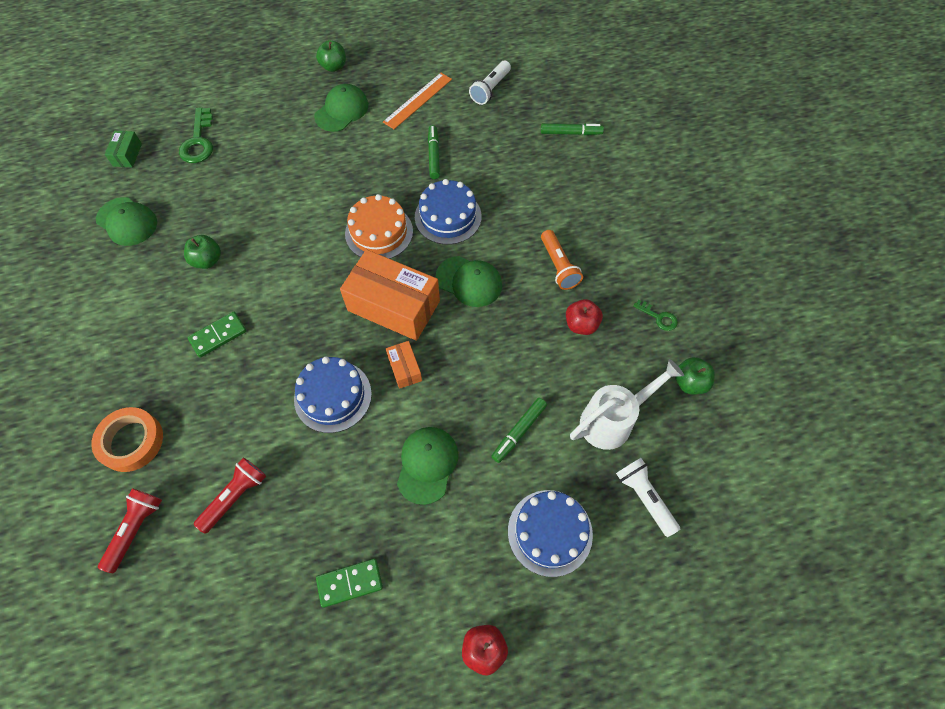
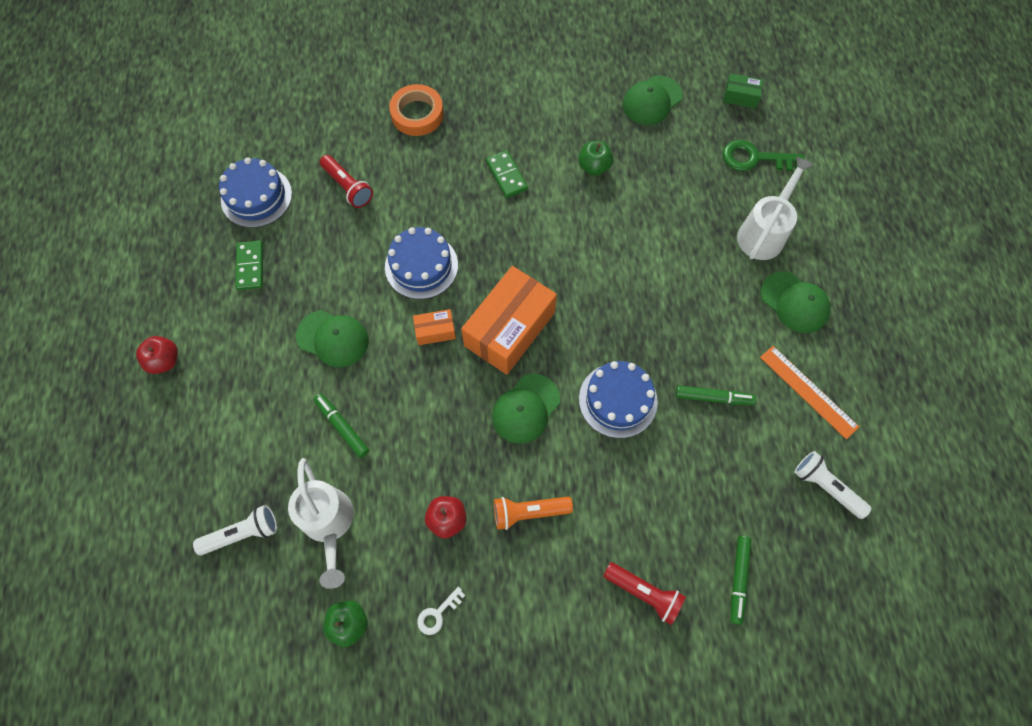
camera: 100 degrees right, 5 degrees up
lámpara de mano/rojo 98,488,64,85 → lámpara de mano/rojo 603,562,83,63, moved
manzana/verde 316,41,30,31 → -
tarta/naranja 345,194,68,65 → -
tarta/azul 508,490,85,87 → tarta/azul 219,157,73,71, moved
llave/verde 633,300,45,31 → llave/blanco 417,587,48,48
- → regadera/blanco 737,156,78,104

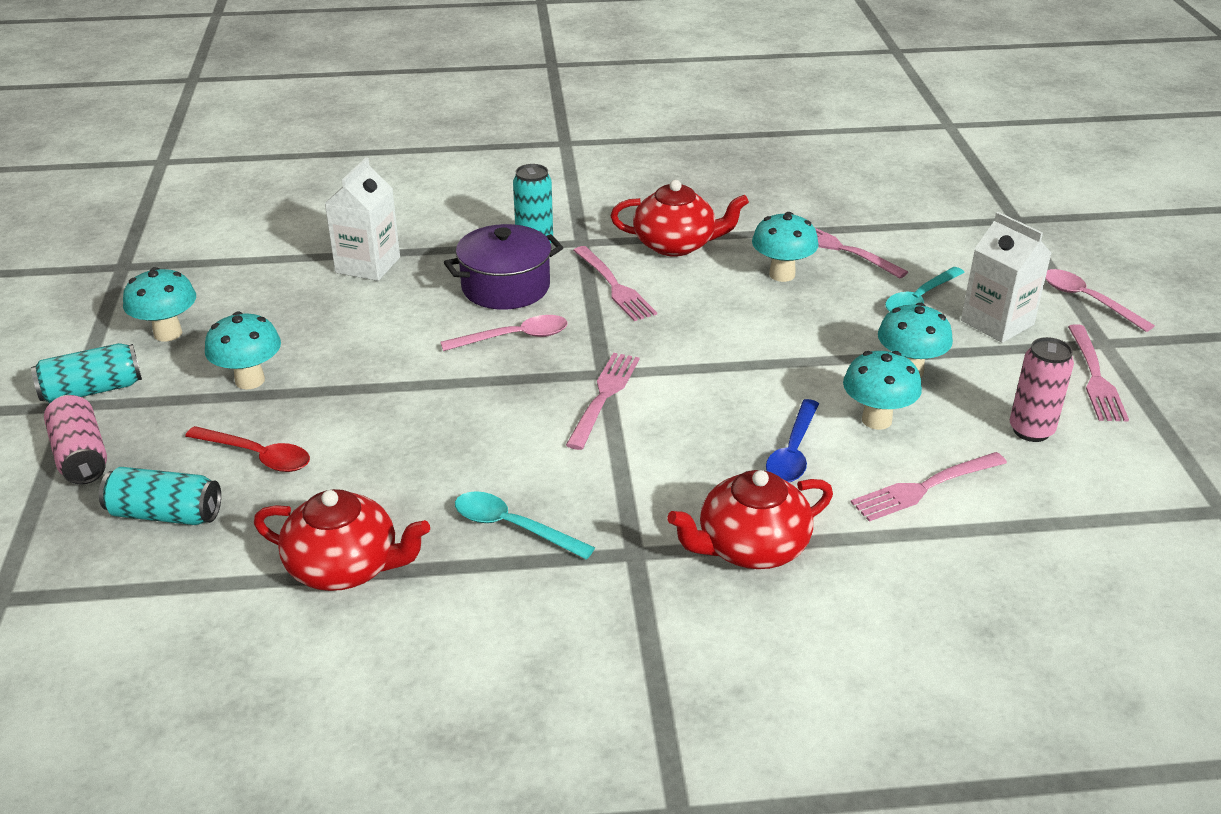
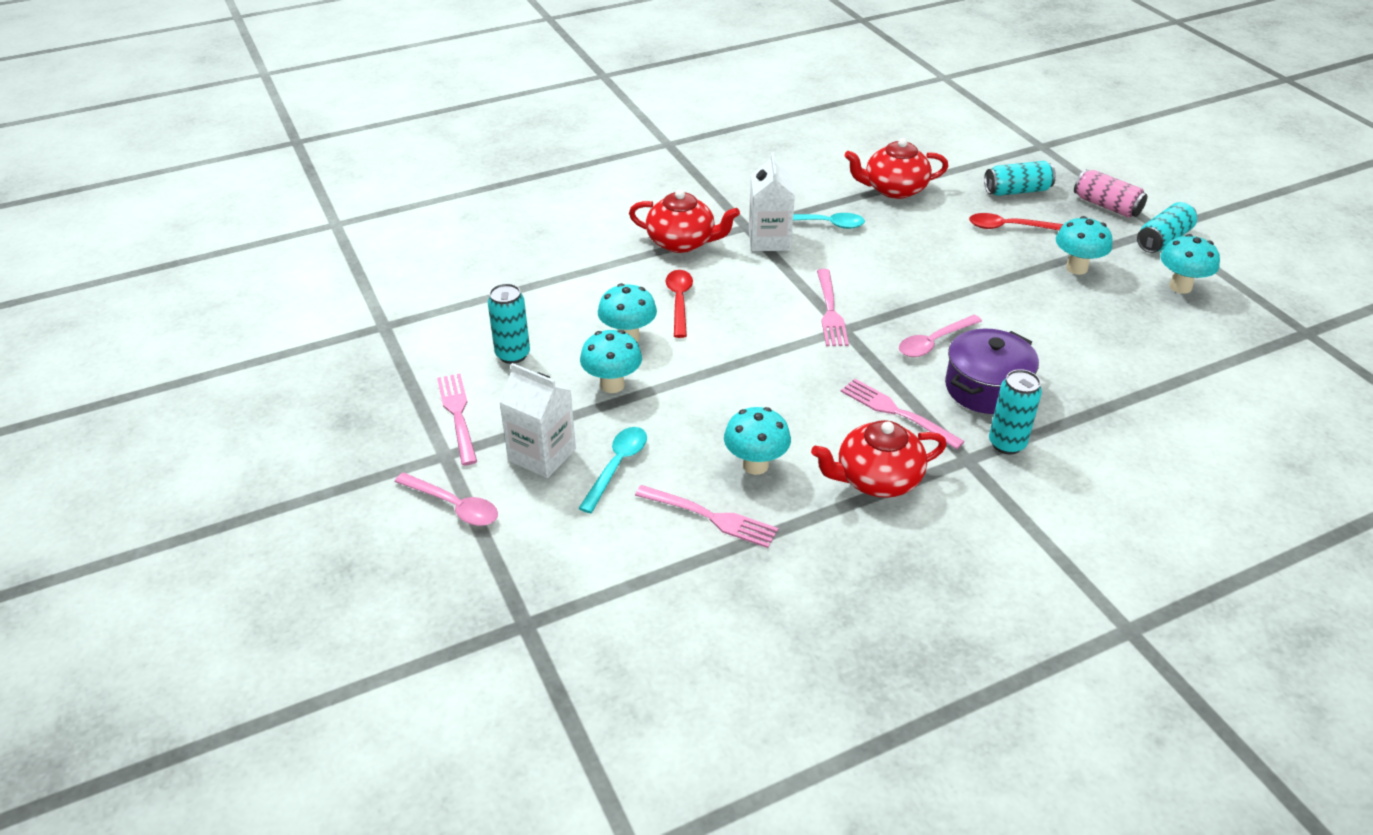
camera: 160 degrees right, 5 degrees up
cartón de leche/blanco 324,157,76,124 → cartón de leche/blanco 749,153,46,98, moved
tetera/rojo 667,470,166,99 → tetera/rojo 629,189,111,64, 60 degrees clockwise
cuchara/azul 766,399,53,83 → cuchara/rojo 666,270,27,68
tenedor/rosa 851,452,156,70 → -
lata/rosa 1010,337,64,105 → lata/turquesa 488,283,42,81

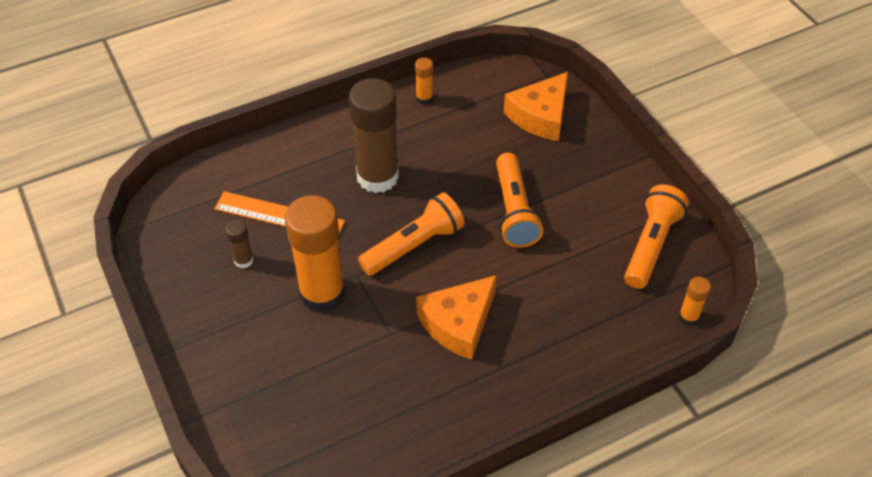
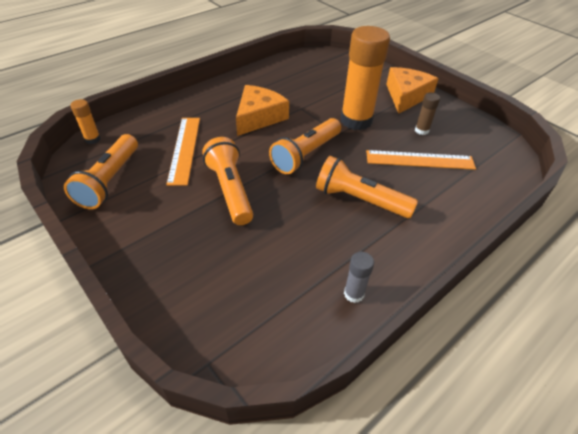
camera: 165 degrees right, 5 degrees down
barra de pegamento/marrón 349,78,50,115 → lámpara de mano/naranja 316,156,102,62
barra de pegamento/naranja 415,58,18,47 → barra de pegamento/gris 344,252,30,51
queso/naranja 504,72,64,69 → queso/naranja 386,67,53,47, moved
- → regla/naranja 166,118,34,68

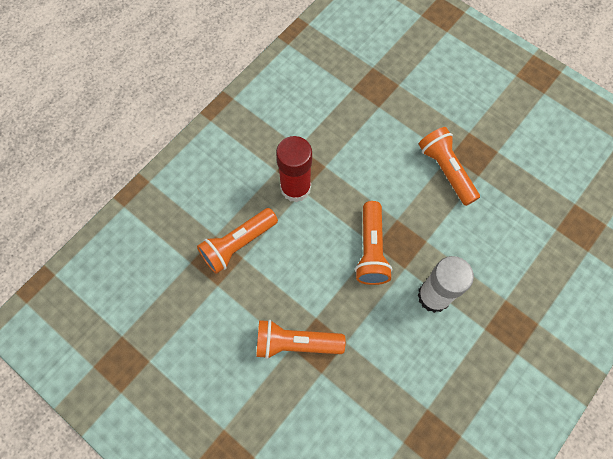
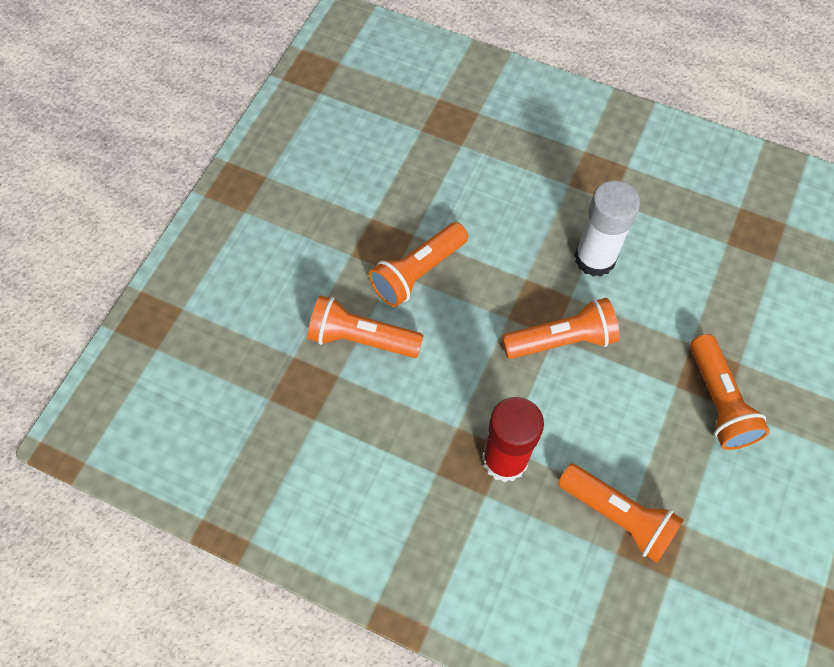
camera: 105 degrees left, 5 degrees down
- → lámpara de mano/naranja 308,295,116,63

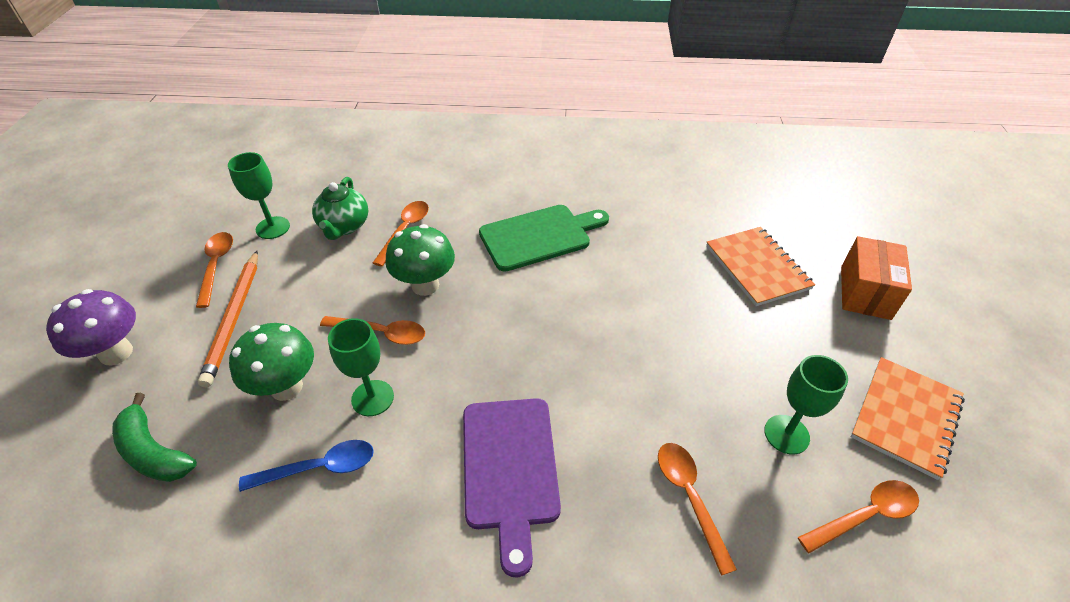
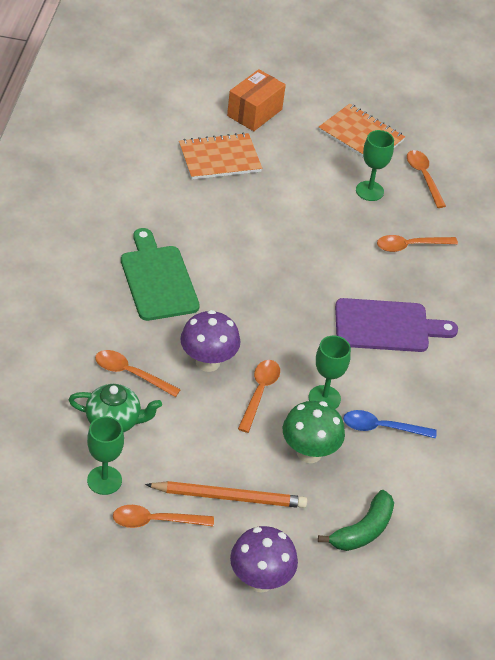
camera: 90 degrees left, 0 degrees up
cuchara/azul 239,440,135,52 → cuchara/azul 343,410,94,28, 75 degrees counterclockwise
seta/verde 386,224,69,72 → seta/morado 180,310,60,62
caja/naranja 841,236,71,84 → caja/naranja 227,69,59,62, 75 degrees counterclockwise

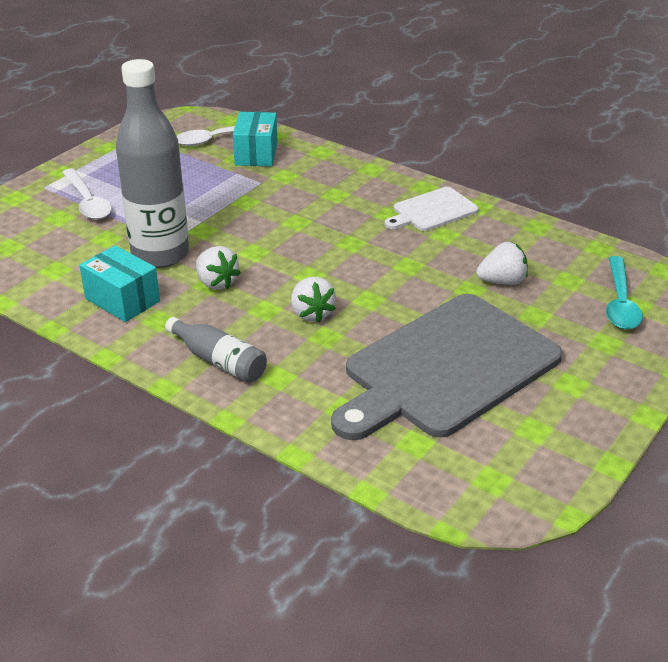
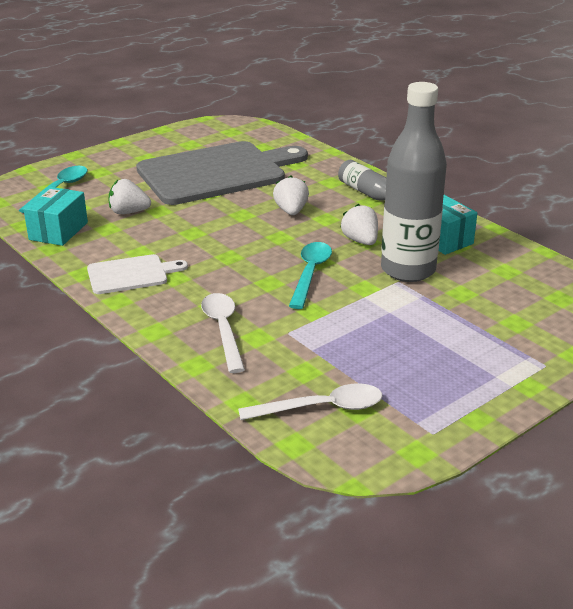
camera: 165 degrees left, 5 degrees down
cuchara/blanco 62,169,50,50 → cuchara/blanco 201,293,44,80, moved
caja/turquesa 233,112,45,54 → caja/turquesa 24,187,64,59, moved
- → cuchara/turquesa 289,242,43,67

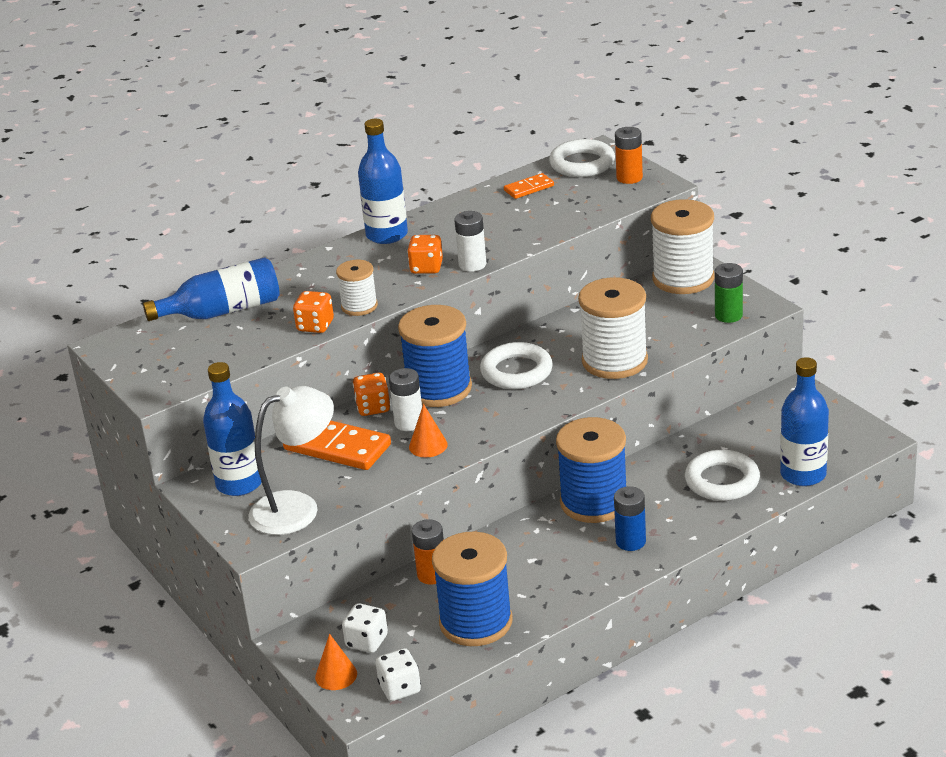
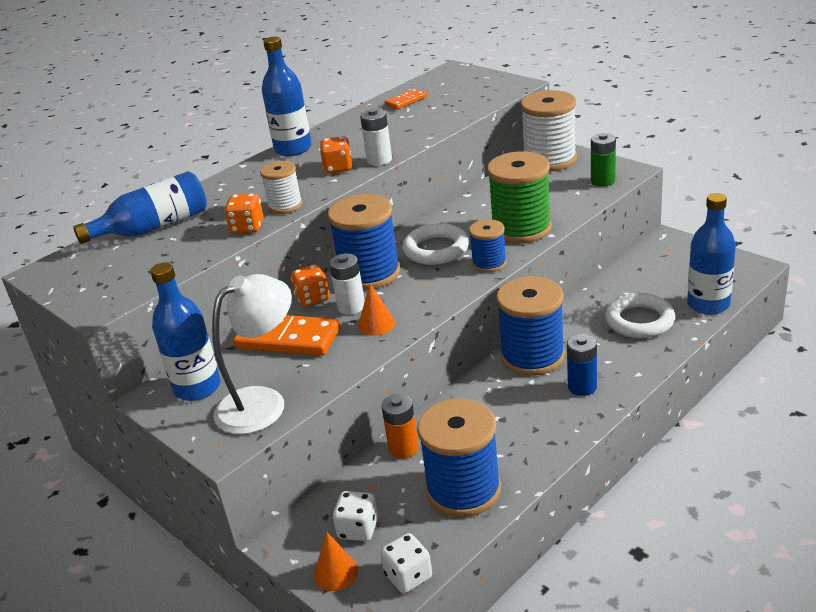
camera: 10 degrees left, 0 degrees up
anillo/blanco 549,139,66,38 → -
carrete/blanco 578,277,70,102 → carrete/verde 487,151,65,93
pila/naranja 615,127,28,57 → -
- → carrete/azul 469,219,38,54

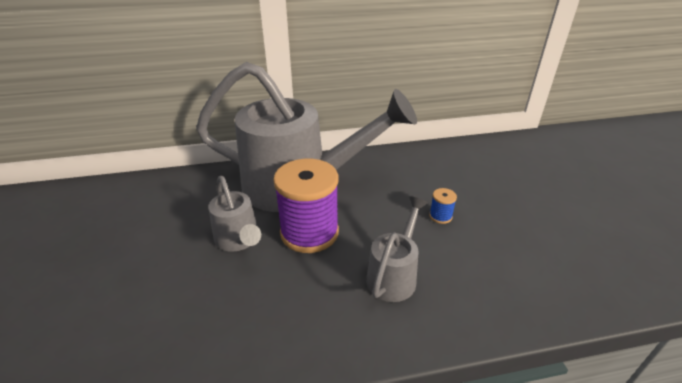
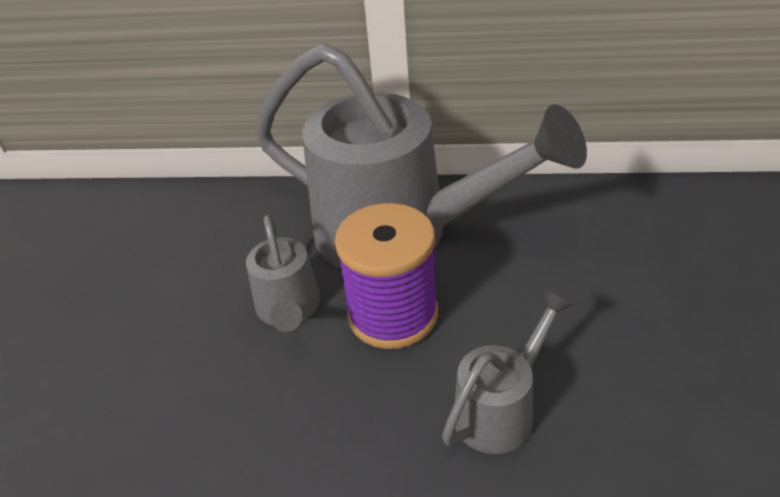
camera: 20 degrees right, 5 degrees up
carrete/azul 429,188,28,36 → -

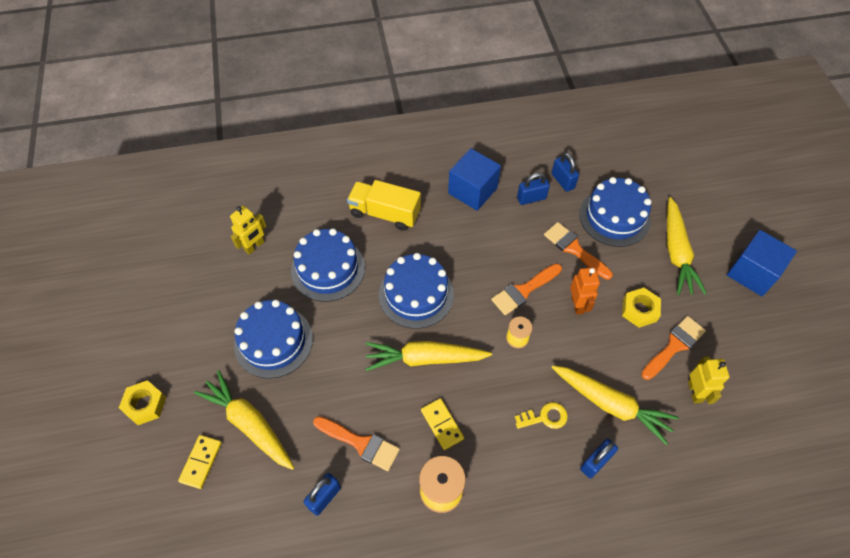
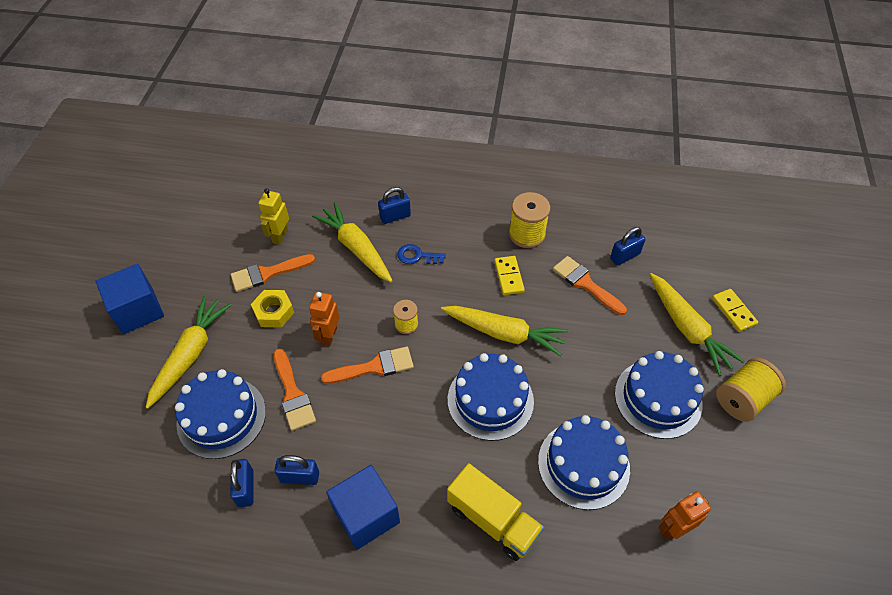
camera: 160 degrees left, 5 degrees down
tuerca/amarillo 119,380,47,45 → -
ficha de dominó/amarillo 178,435,44,54 → ficha de dominó/amarillo 712,289,46,43, 60 degrees counterclockwise
robot/amarillo 230,206,36,49 → robot/naranja 658,491,53,49
llave/amarillo 515,402,53,27 → llave/azul 397,244,49,20
- → carrete/amarillo 716,358,70,64

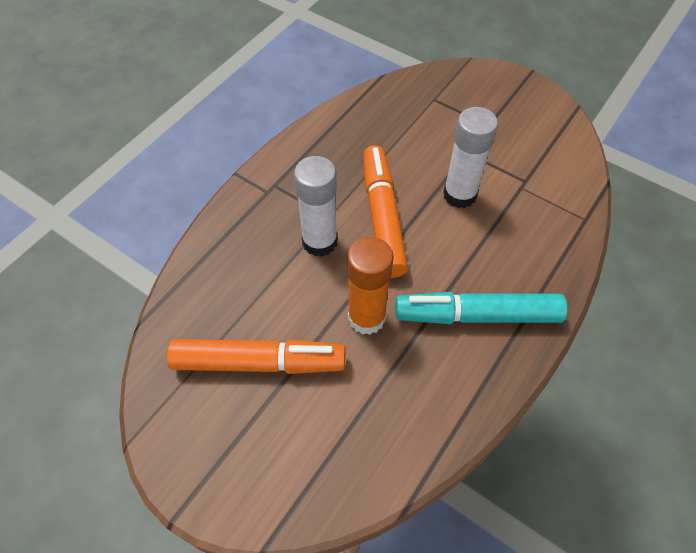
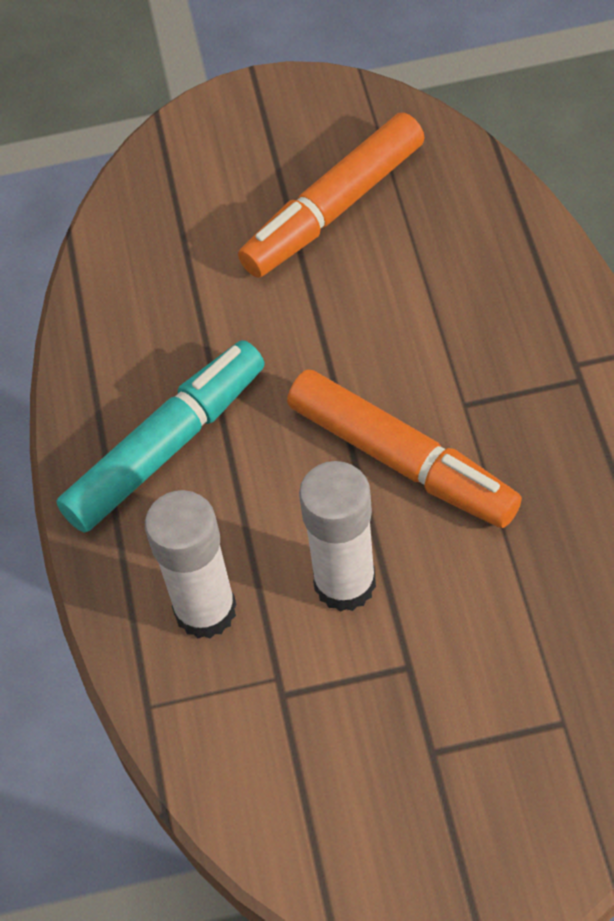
camera: 140 degrees right, 0 degrees up
barra de pegamento/blanco 294,156,43,101 → barra de pegamento/blanco 145,490,92,148, moved
barra de pegamento/naranja 347,237,47,98 → -

